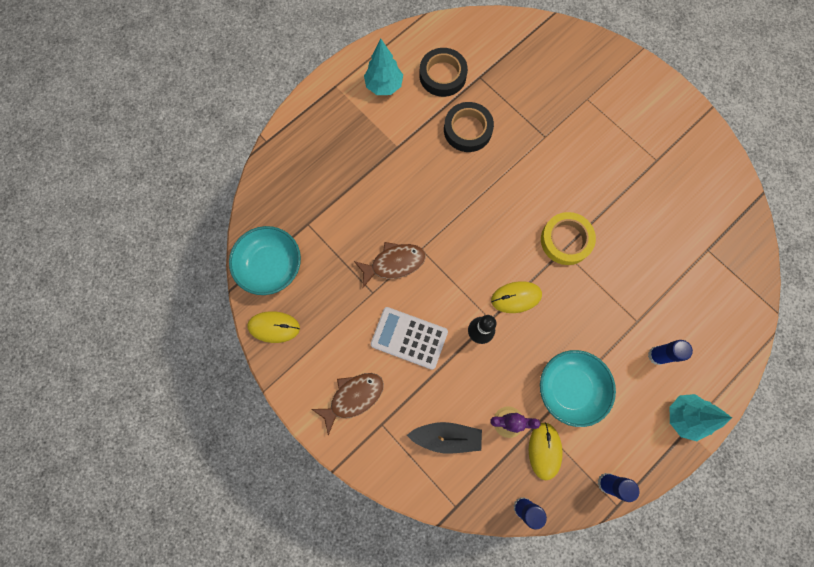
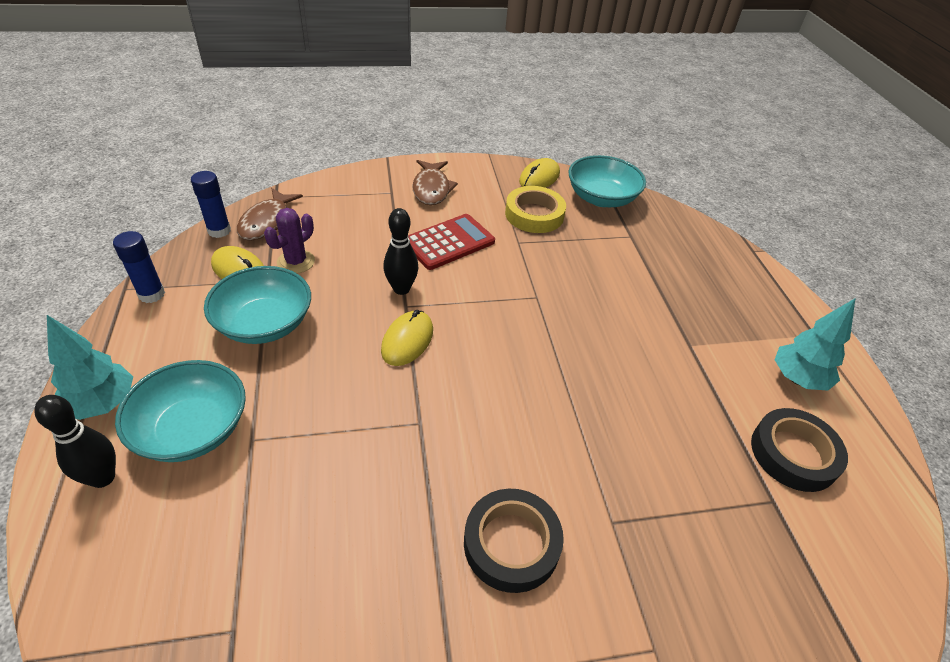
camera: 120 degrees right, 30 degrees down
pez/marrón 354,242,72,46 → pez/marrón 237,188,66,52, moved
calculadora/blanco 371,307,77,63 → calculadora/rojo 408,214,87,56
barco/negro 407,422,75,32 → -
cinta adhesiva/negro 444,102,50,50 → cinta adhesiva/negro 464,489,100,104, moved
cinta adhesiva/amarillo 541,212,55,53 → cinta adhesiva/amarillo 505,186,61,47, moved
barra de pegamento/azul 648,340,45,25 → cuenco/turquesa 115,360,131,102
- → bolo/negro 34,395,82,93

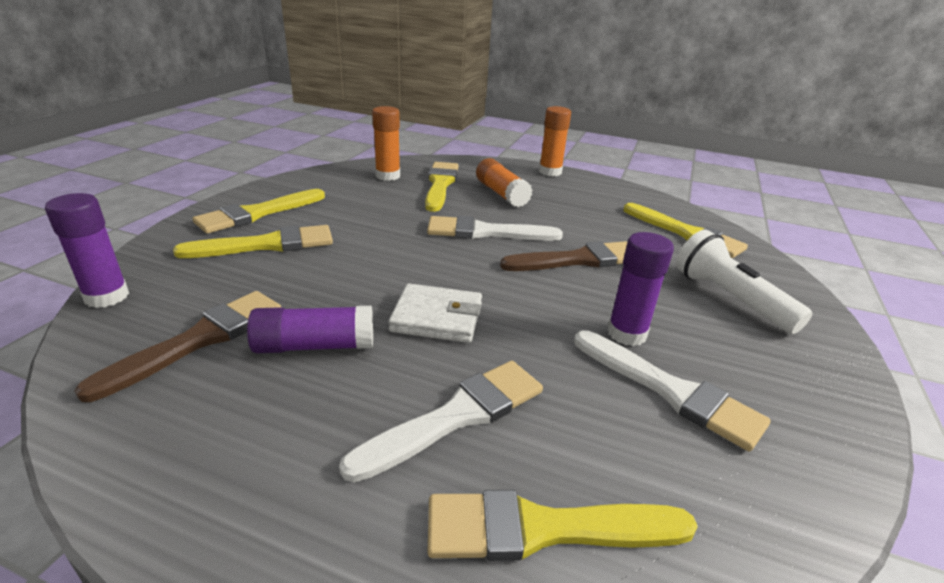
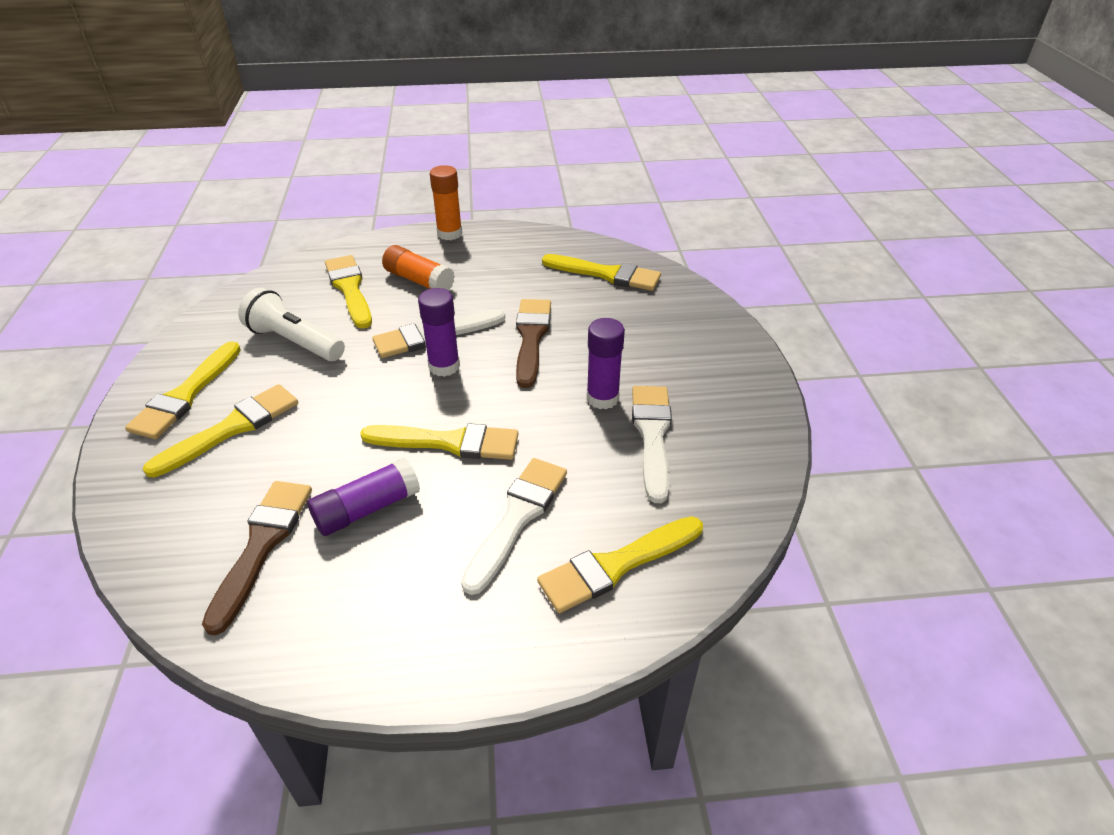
camera: 25 degrees left, 10 degrees up
barra de pegamento/morado 45,193,84,115 → barra de pegamento/morado 418,288,42,89, moved
barra de pegamento/naranja 372,106,28,75 → -
cartera/blanco 388,283,94,60 → pincel/amarillo 360,423,158,37
pincel/marrón 500,241,127,30 → pincel/marrón 516,299,35,89, 45 degrees counterclockwise
pincel/blanco 574,330,197,122 → pincel/blanco 632,386,40,117, 105 degrees counterclockwise
lámpara de mano/blanco 676,230,137,104 → lámpara de mano/blanco 238,288,107,73, moved

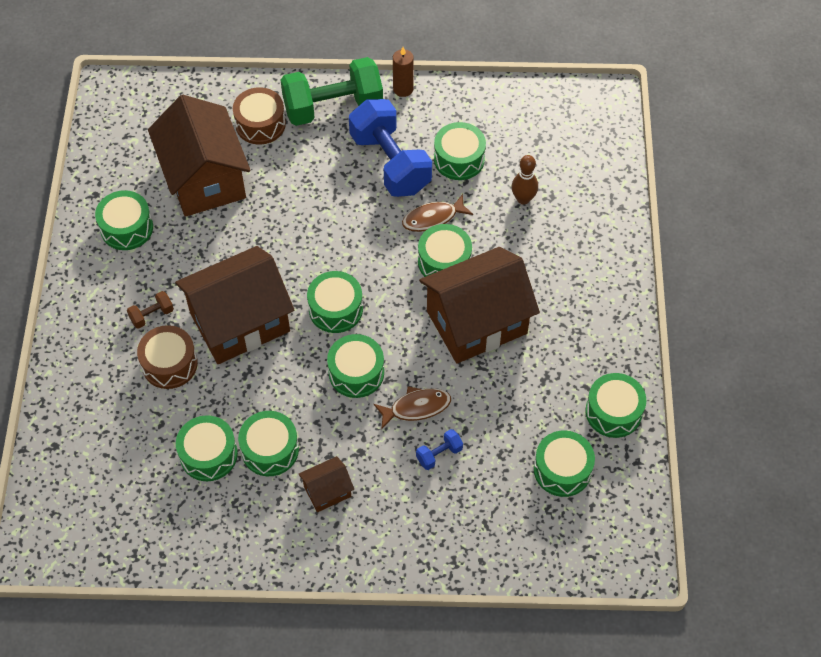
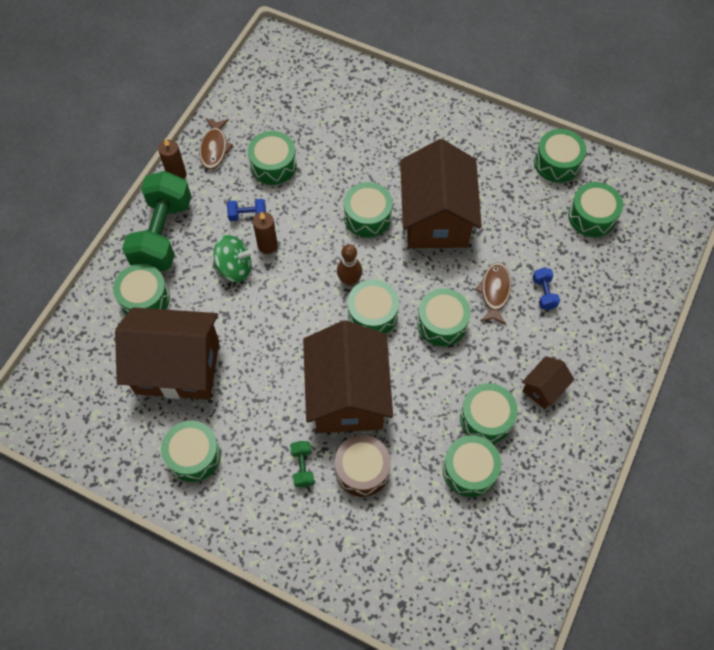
camera: 65 degrees left, 5 degrees up
mancuerna/marrón 127,291,47,38 → mancuerna/verde 290,441,24,46
tambor/marrón 233,87,53,58 → tambor/verde 113,264,57,51
casa/marrón 298,456,56,56 → casa/marrón 522,356,53,53, 45 degrees clockwise
mancuerna/azul 349,99,83,98 → mancuerna/azul 227,199,39,22, x0.41
pez/marrón 402,194,71,38 → pez/marrón 199,118,34,52, moved
bolo/marrón 512,155,26,49 → bolo/marrón 337,244,25,42, moved
- → peonza/verde 213,235,41,47
- → vela/marrón 253,212,25,42

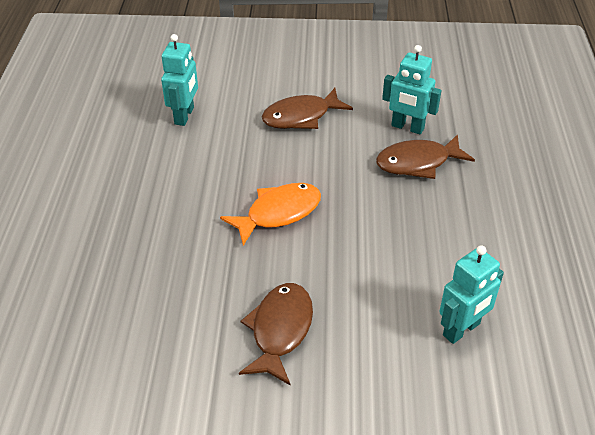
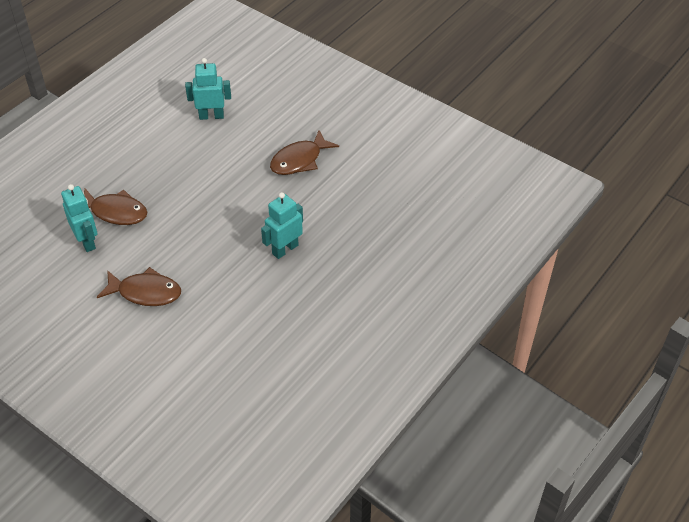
camera: 145 degrees left, 5 degrees up
robot/turquesa 161,34,37,92 → robot/turquesa 261,192,42,67, moved
pez/naranja 220,183,101,63 → -

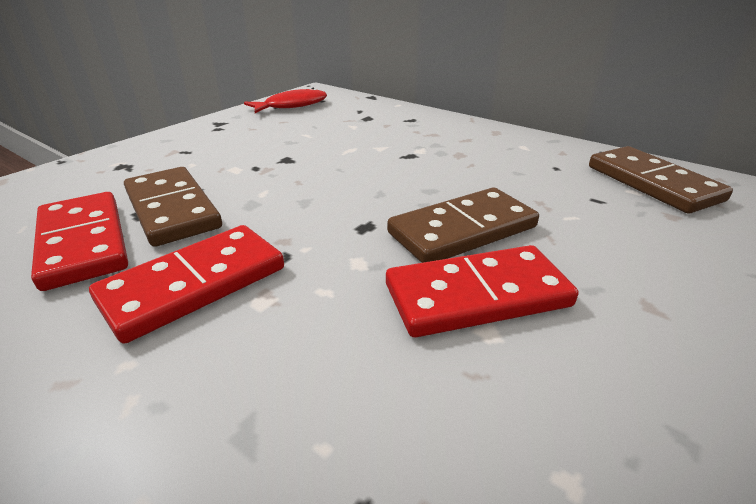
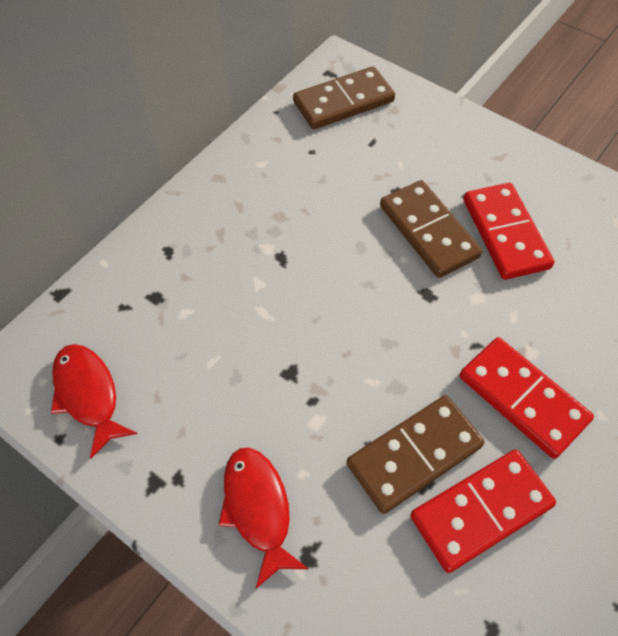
camera: 90 degrees left, 25 degrees up
- → pez/rojo 219,448,90,140

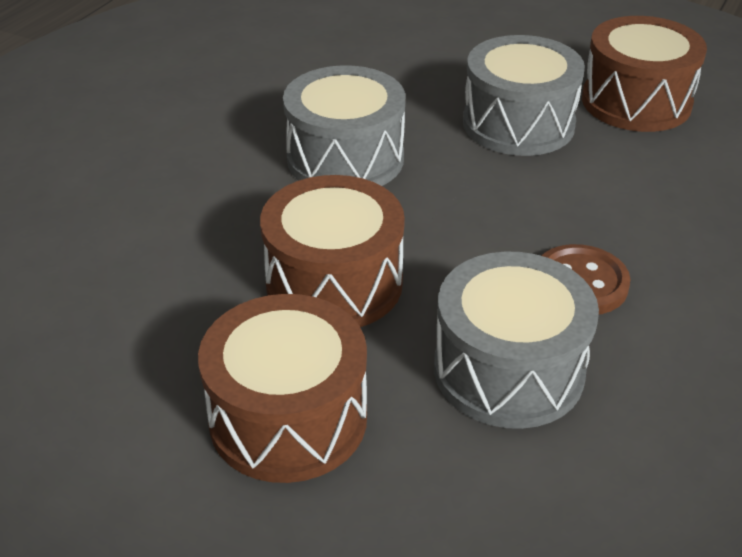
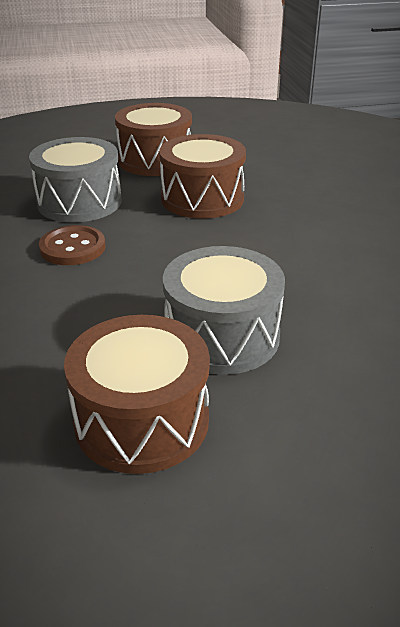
camera: 140 degrees right, 5 degrees down
tambor/gris 283,65,122,121 → -

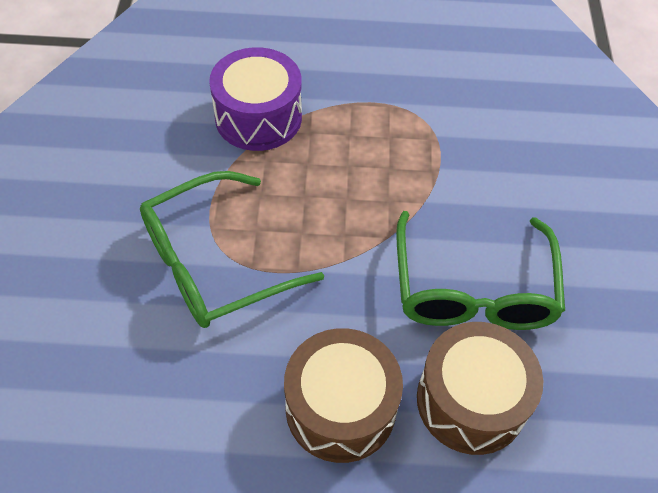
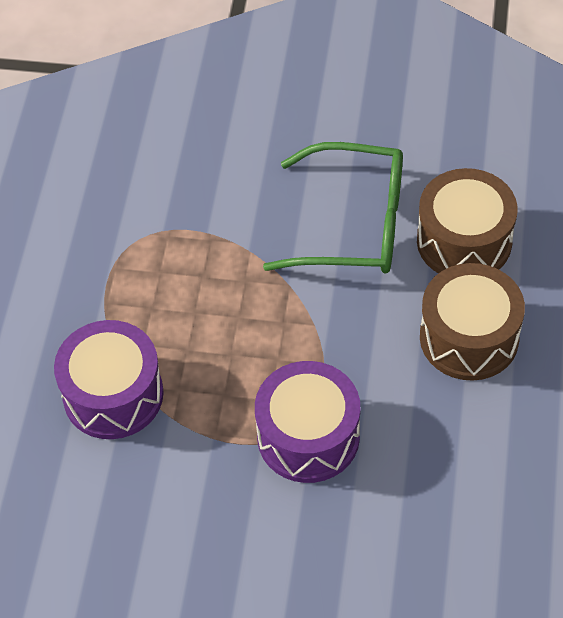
camera: 80 degrees left, 0 degrees up
gafas/verde 140,171,184,157 → tambor/morado 255,361,105,122

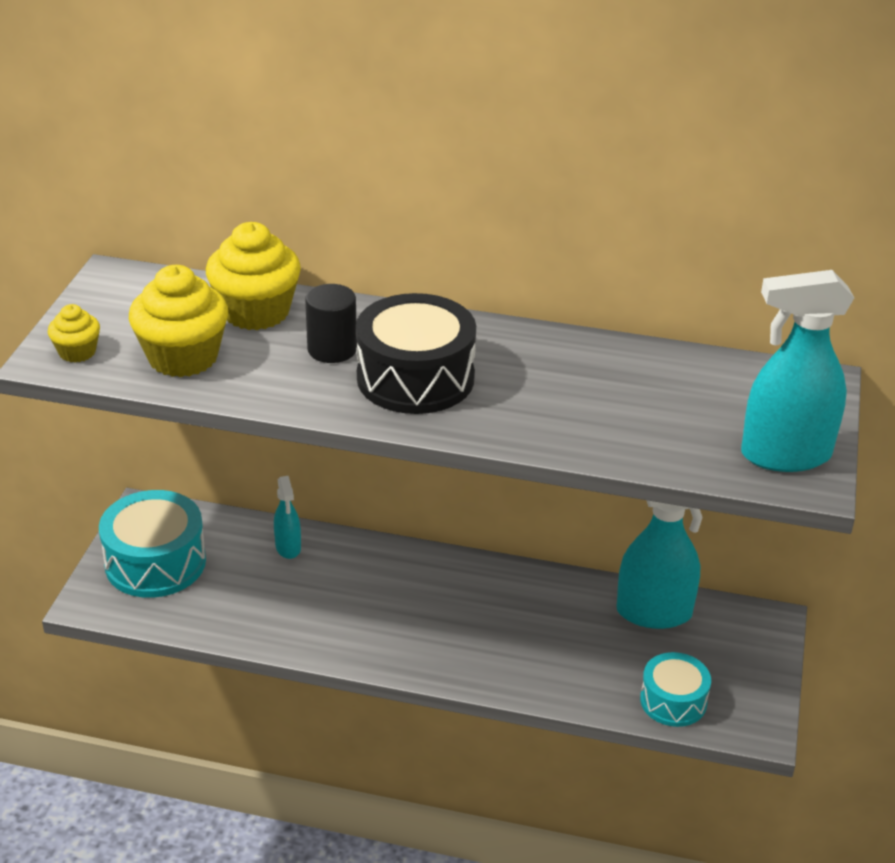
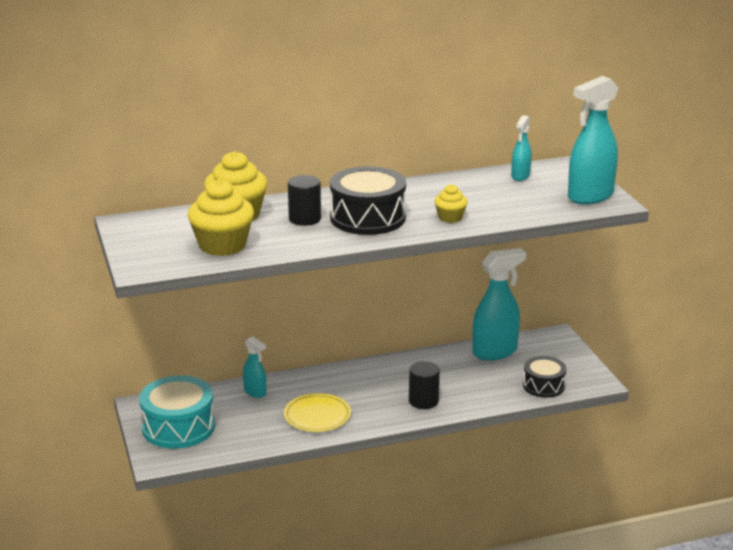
camera: 30 degrees left, 10 degrees down
magdalena/amarillo 48,304,52,58 → magdalena/amarillo 434,184,34,39, moved
tambor/turquesa 640,652,71,75 → tambor/negro 523,356,43,42
- → plato/amarillo 284,393,67,39
- → cilindro/negro 409,361,31,48
- → pulverizador/turquesa 511,115,21,66

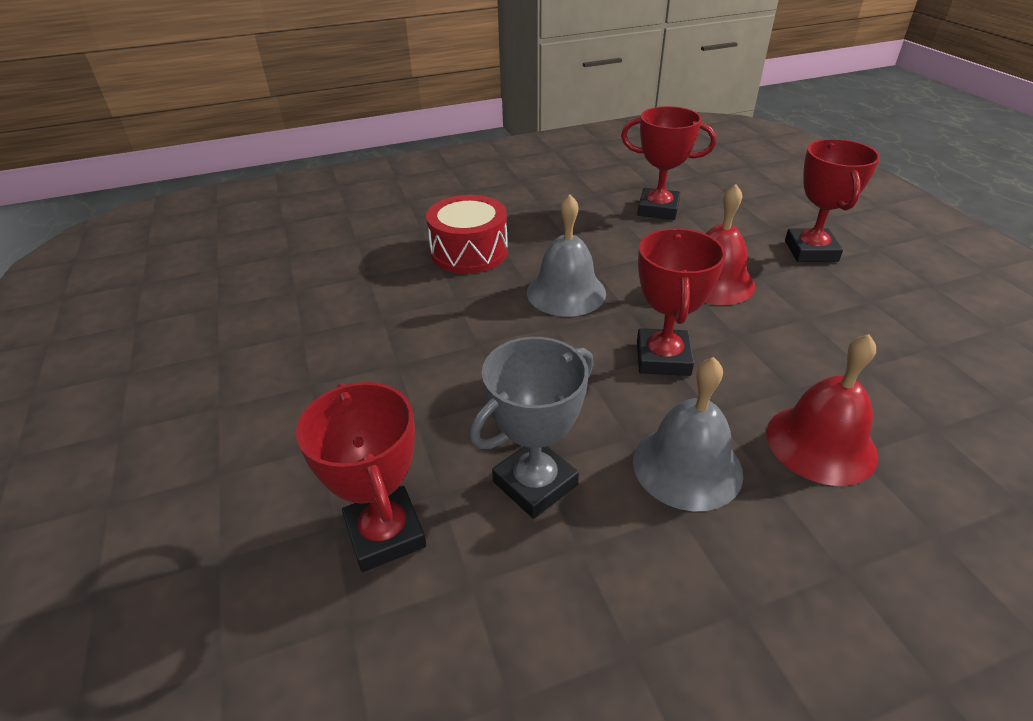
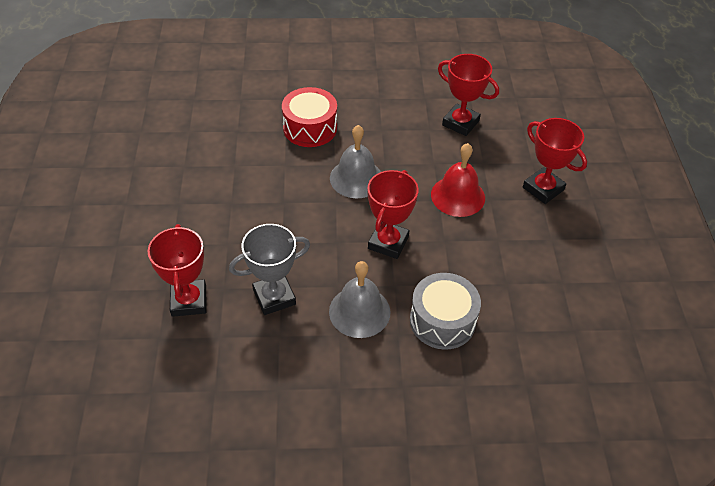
camera: 15 degrees right, 10 degrees up
campana/rojo 766,334,112,152 → tambor/gris 410,273,71,77
trofeo/rojo 785,139,95,123 → trofeo/rojo 523,118,64,86, 60 degrees counterclockwise

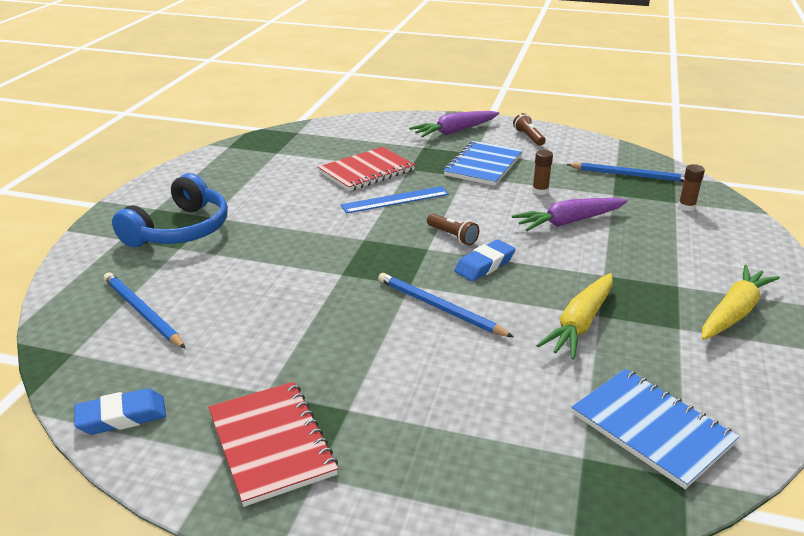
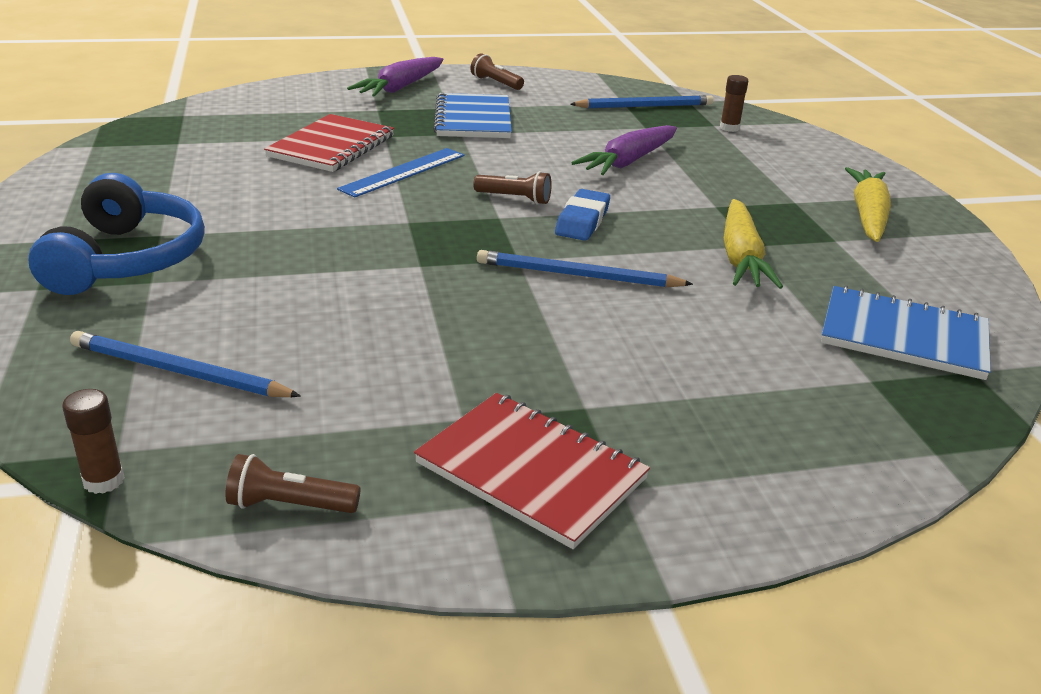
camera: 30 degrees left, 0 degrees up
goma de borrar/azul 74,388,92,47 → lámpara de mano/marrón 225,454,136,59
barra de pegamento/marrón 532,150,21,45 → barra de pegamento/marrón 62,389,63,105, moved

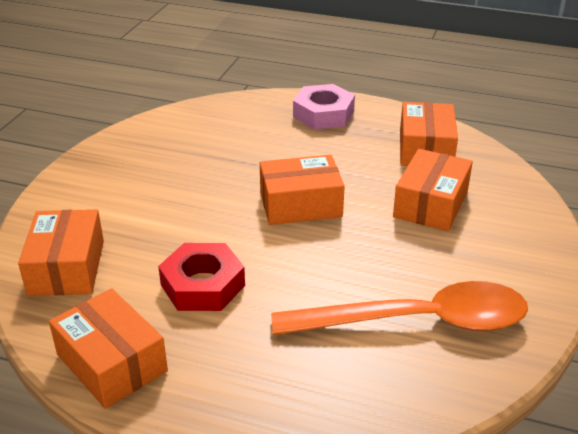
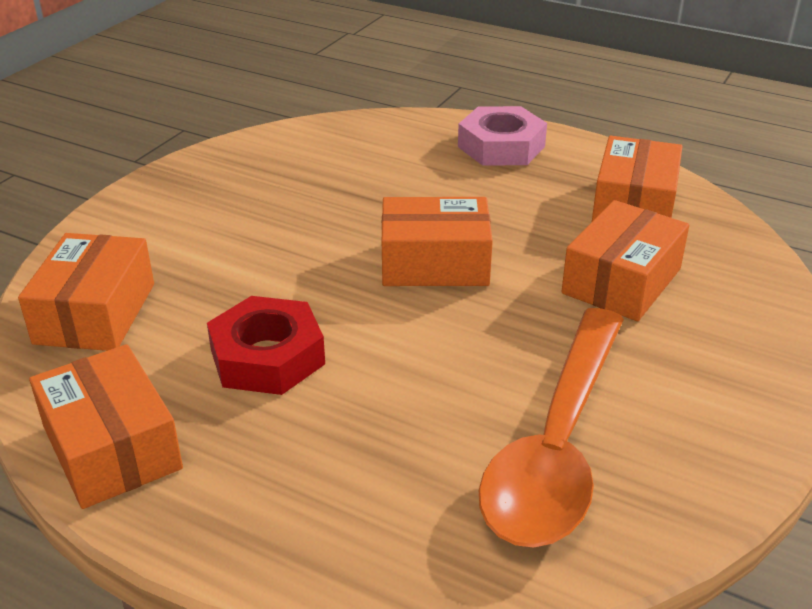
camera: 10 degrees right, 0 degrees up
cuchara/naranja 271,281,257,54 → cuchara/naranja 479,308,145,240, 105 degrees clockwise

